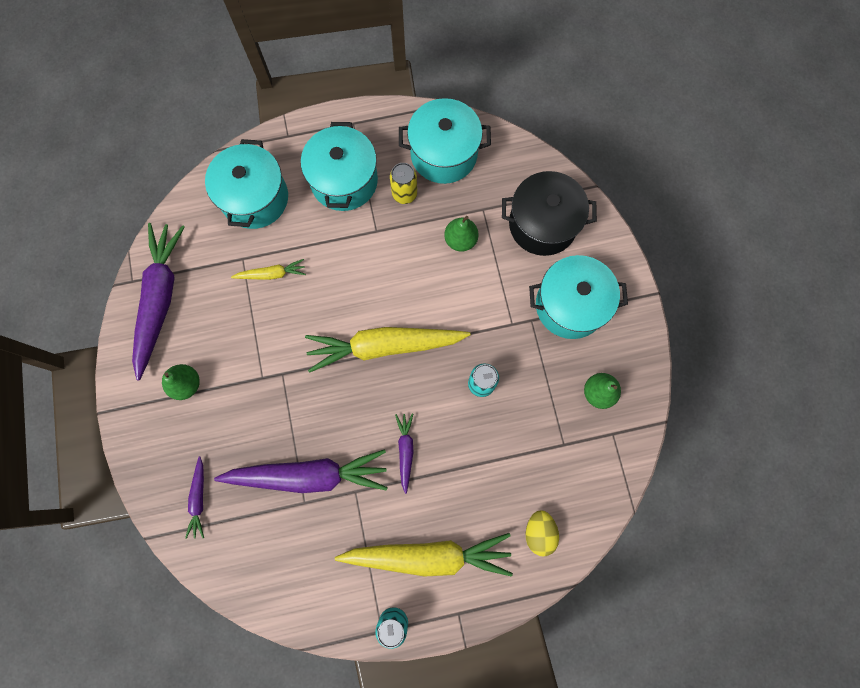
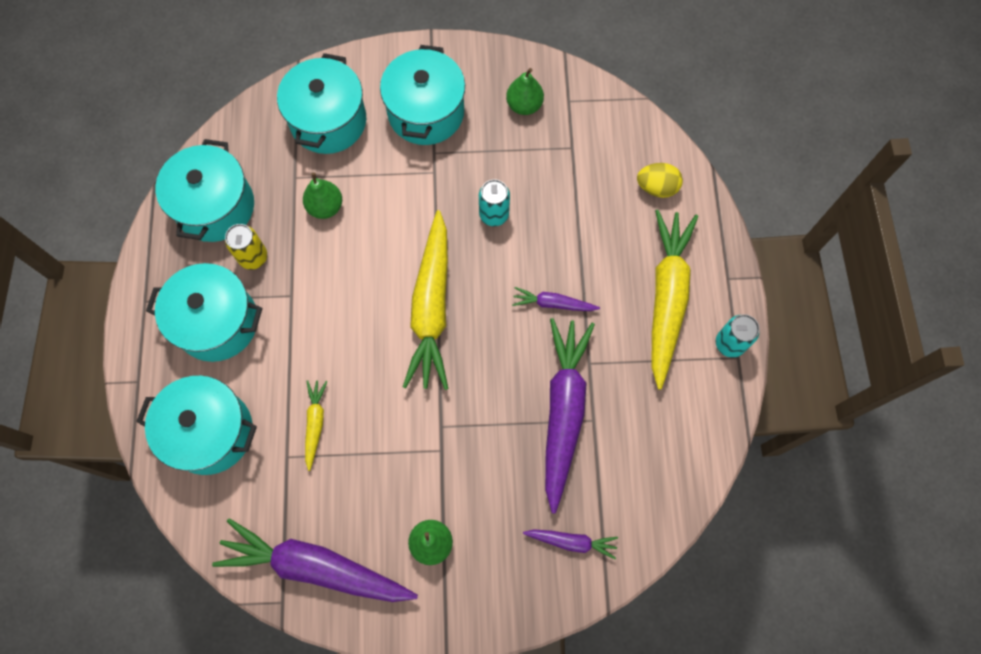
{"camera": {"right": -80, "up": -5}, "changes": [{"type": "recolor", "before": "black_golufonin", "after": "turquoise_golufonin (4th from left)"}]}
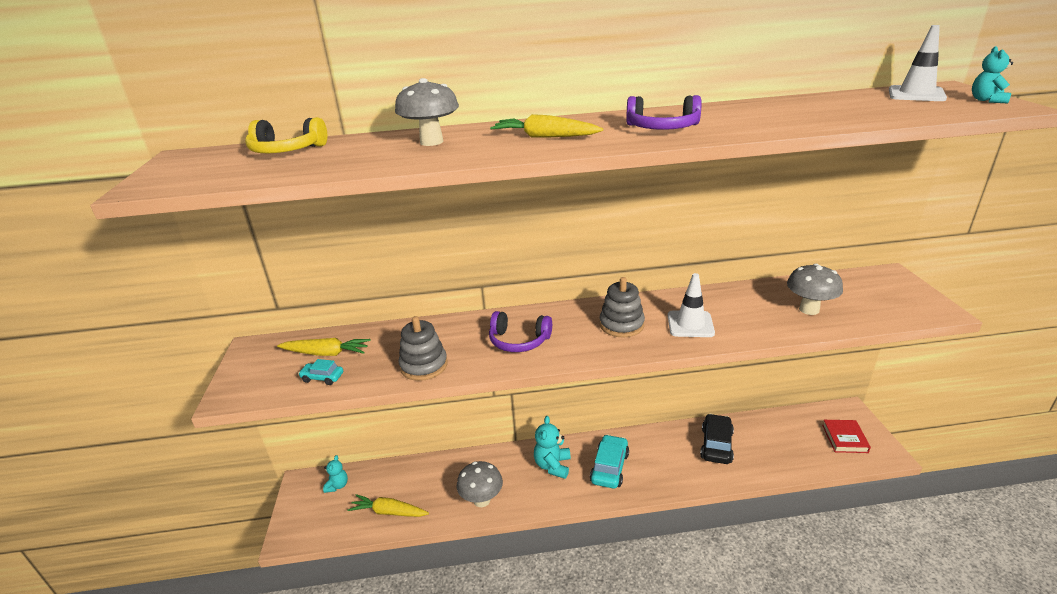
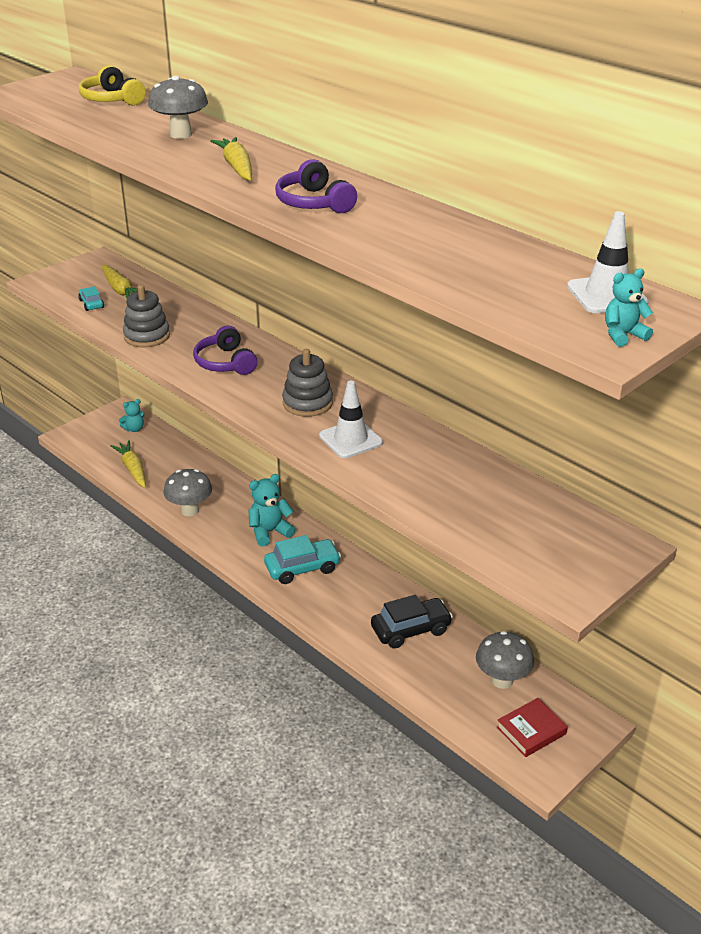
{"camera": {"right": 50, "up": 5}, "changes": [{"type": "move", "before": "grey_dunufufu (3rd from left)"}]}
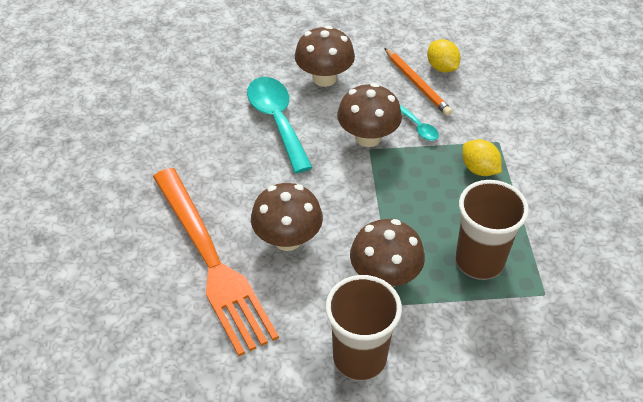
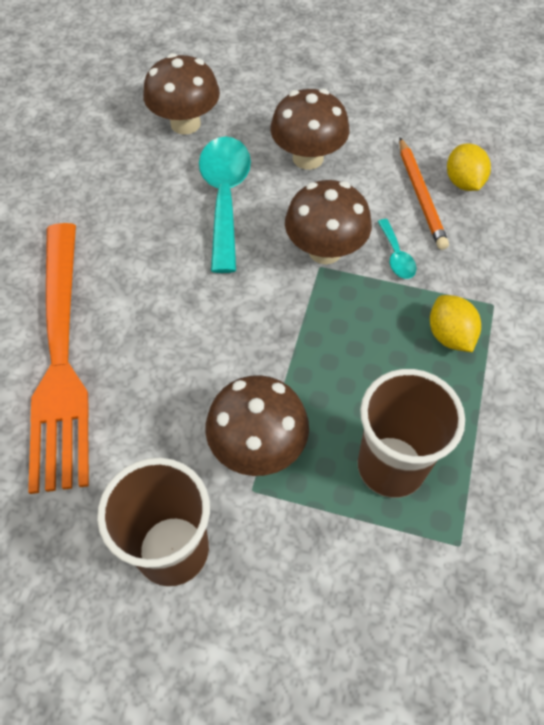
{"camera": {"right": 20, "up": 10}, "changes": [{"type": "move", "before": "brown_dunufufu (1st from left)"}]}
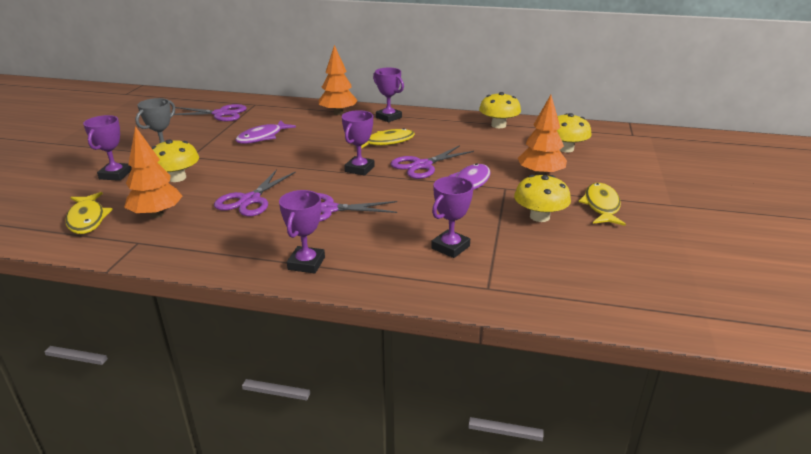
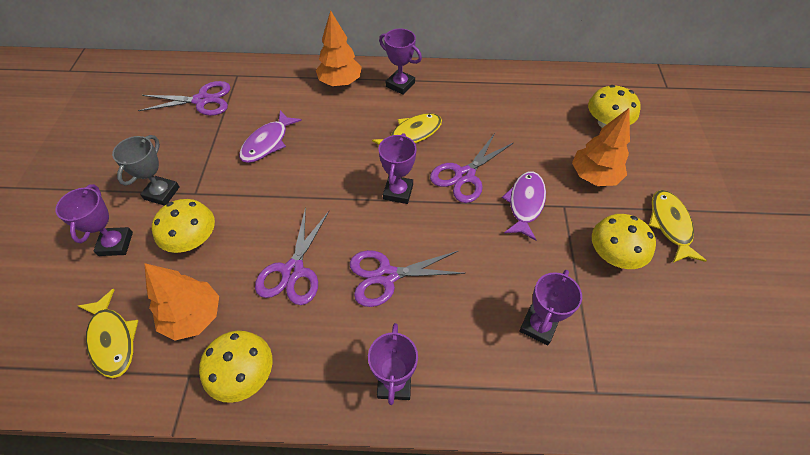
{"camera": {"right": -10, "up": 25}, "changes": [{"type": "move", "before": "yellow_dunufufu (2nd from left)"}]}
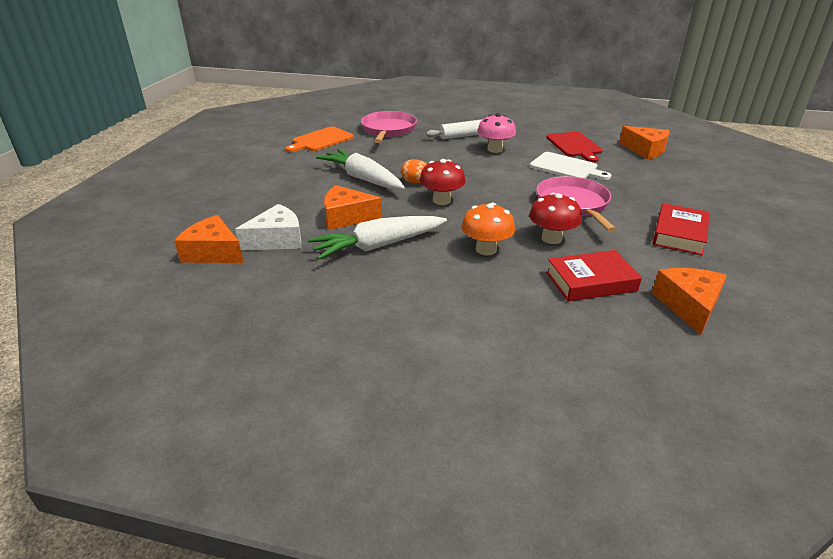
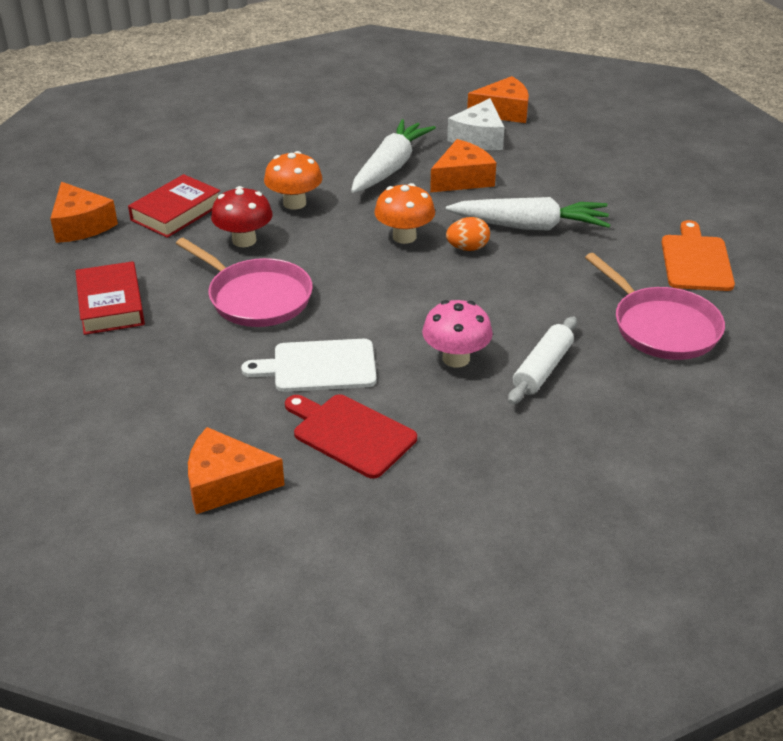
{"camera": {"right": 140, "up": 5}, "changes": [{"type": "recolor", "before": "red_dunufufu (1st from left)", "after": "orange_dunufufu (2nd from left)"}]}
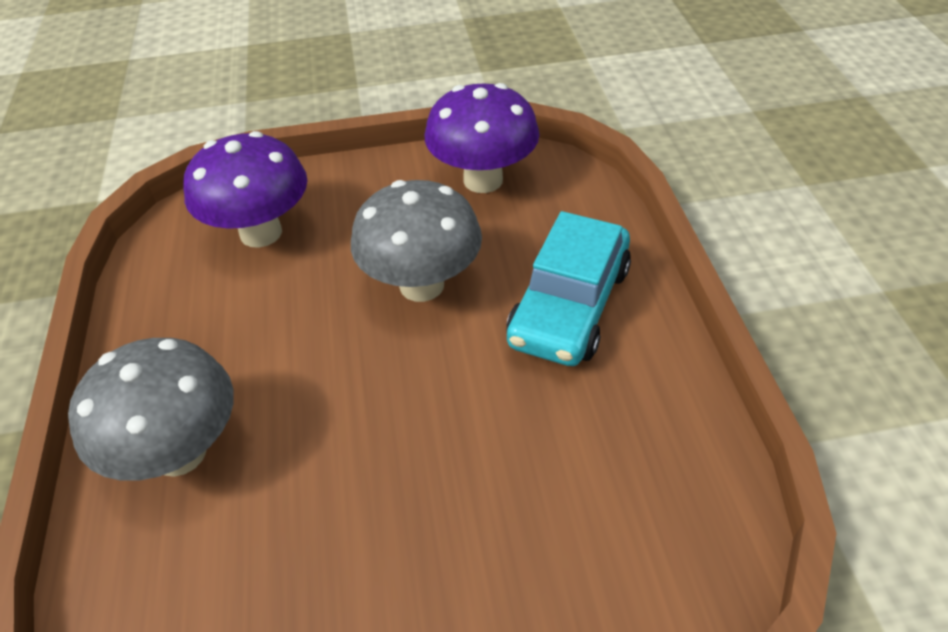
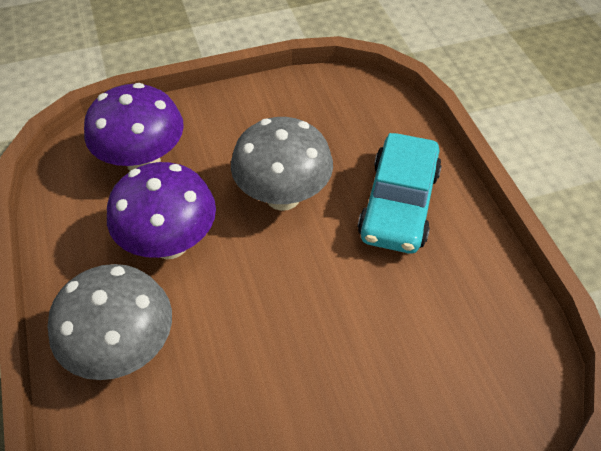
{"camera": {"right": -10, "up": 5}, "changes": [{"type": "move", "before": "purple_dunufufu (2nd from left)"}]}
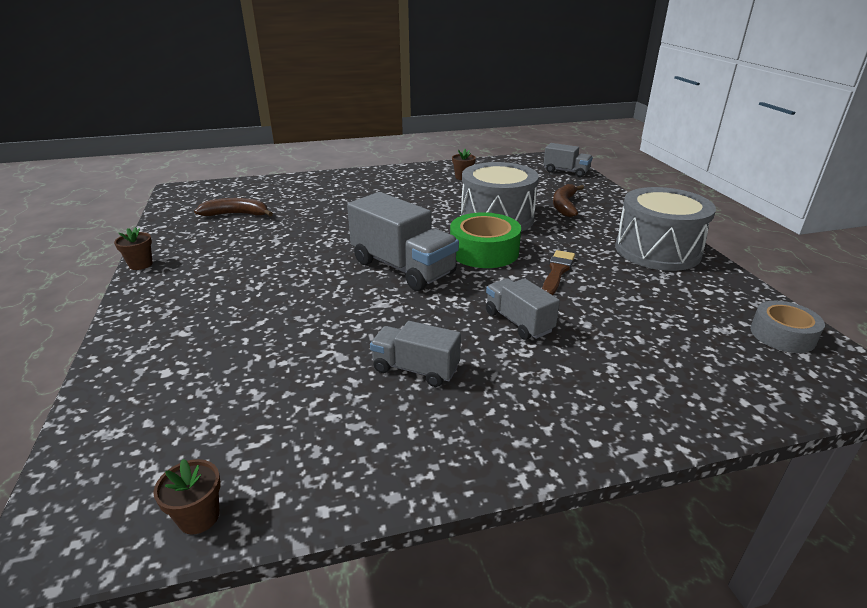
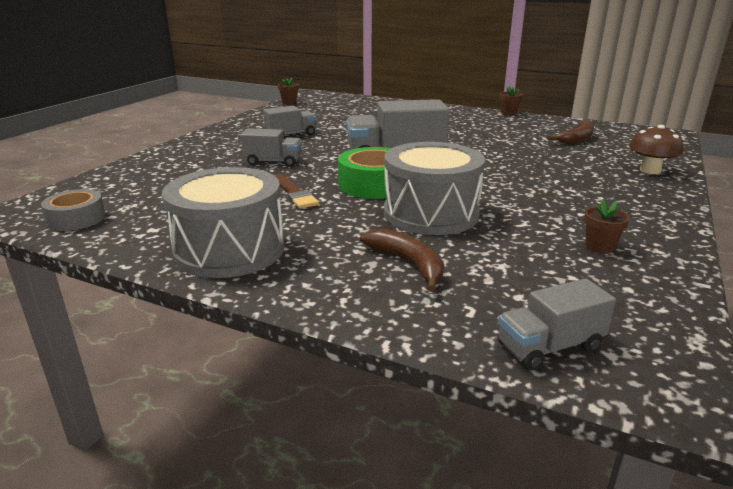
{"camera": {"right": 130, "up": -5}, "changes": [{"type": "insert", "after": "brown_dunufufu"}]}
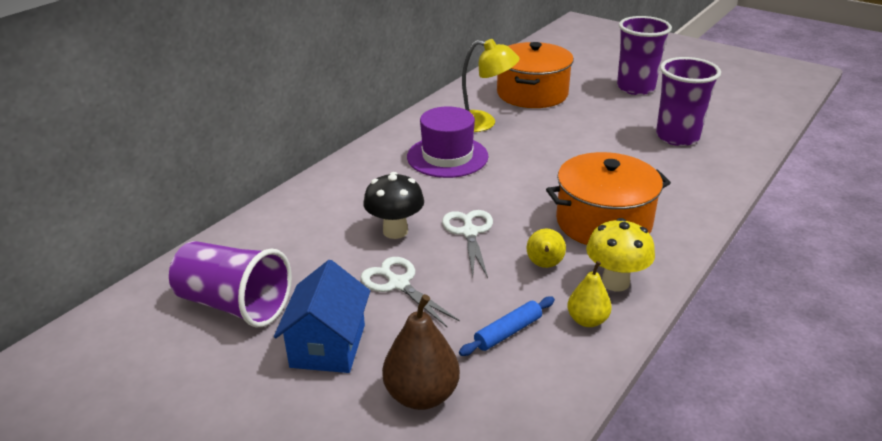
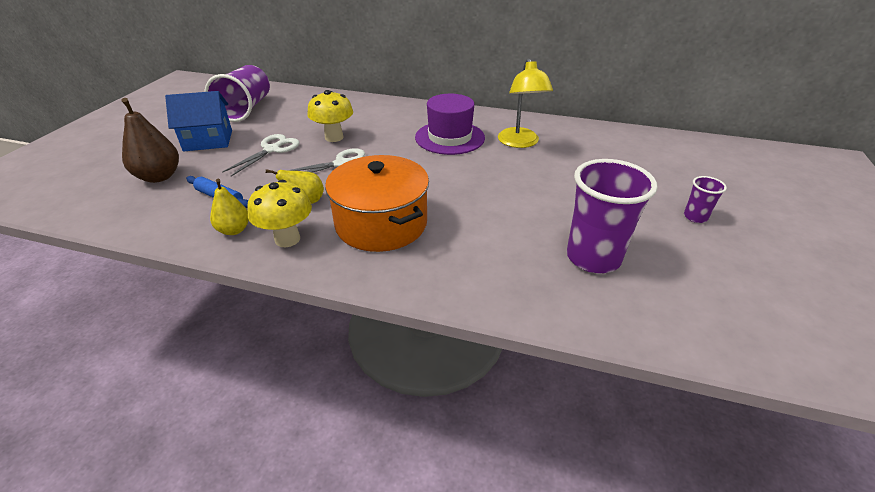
{"camera": {"right": 70, "up": 5}, "changes": [{"type": "delete", "before": "orange_golufonin (1st from left)"}, {"type": "recolor", "before": "black_dunufufu", "after": "yellow_dunufufu (2nd from left)"}, {"type": "resize", "before": "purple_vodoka (2nd from left in the first image)", "scale": 0.47}]}
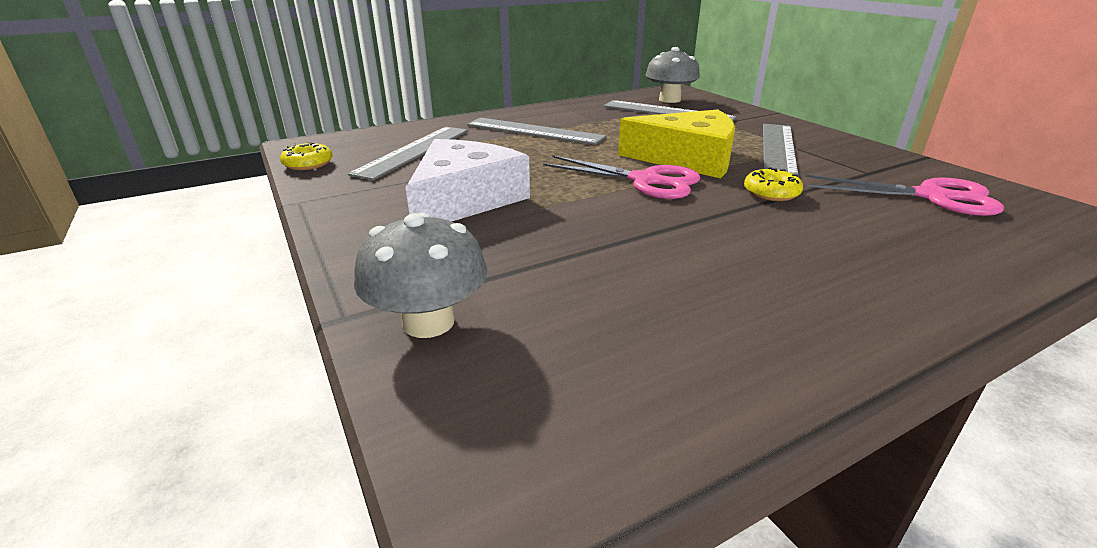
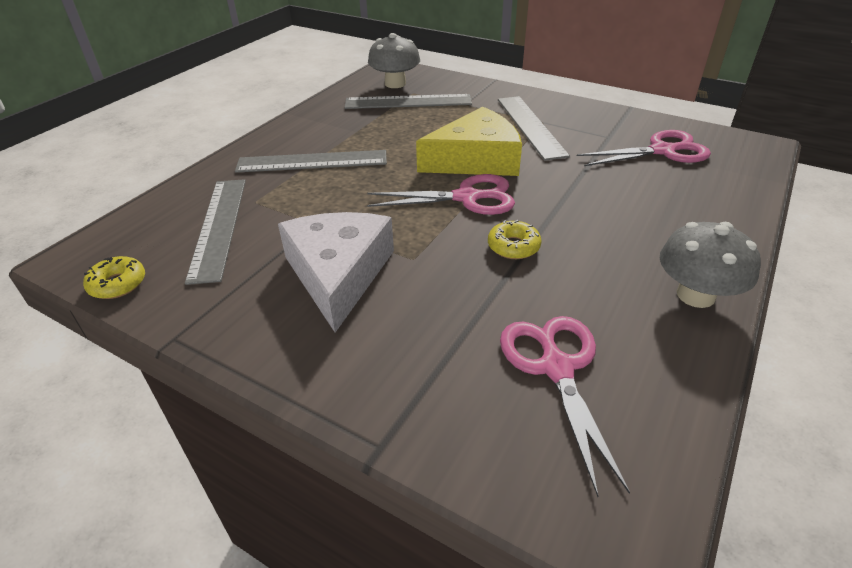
{"camera": {"right": -30, "up": 10}, "changes": [{"type": "insert", "after": "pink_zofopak (2nd from left)"}, {"type": "move", "before": "grey_dunufufu (1st from left in the first image)", "after": "grey_dunufufu (2nd from left)"}, {"type": "move", "before": "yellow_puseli (2nd from left)"}]}
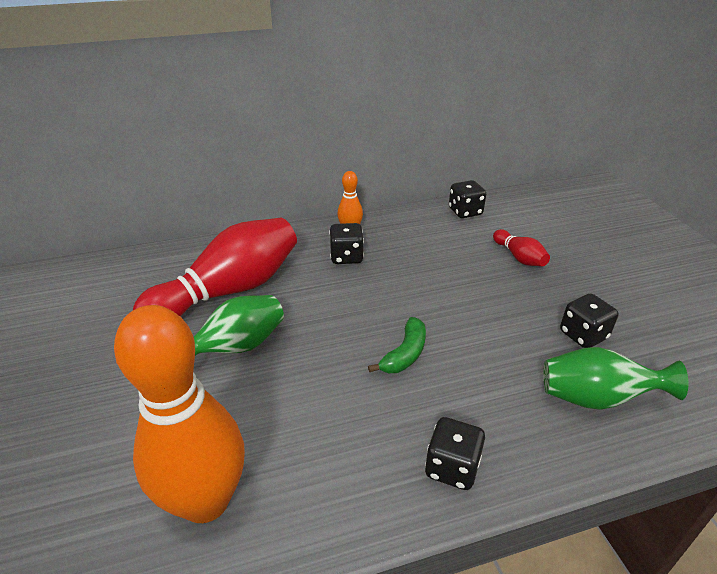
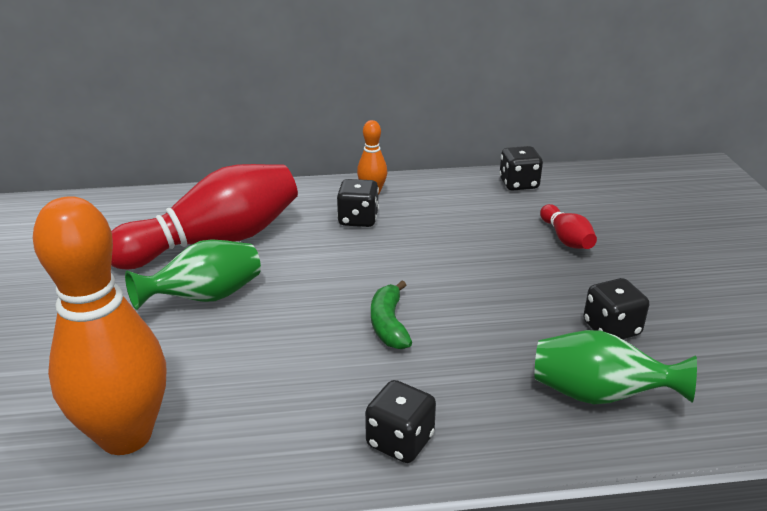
{"camera": {"right": 10, "up": -5}, "changes": [{"type": "rotate", "before": "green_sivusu", "turn": 135}]}
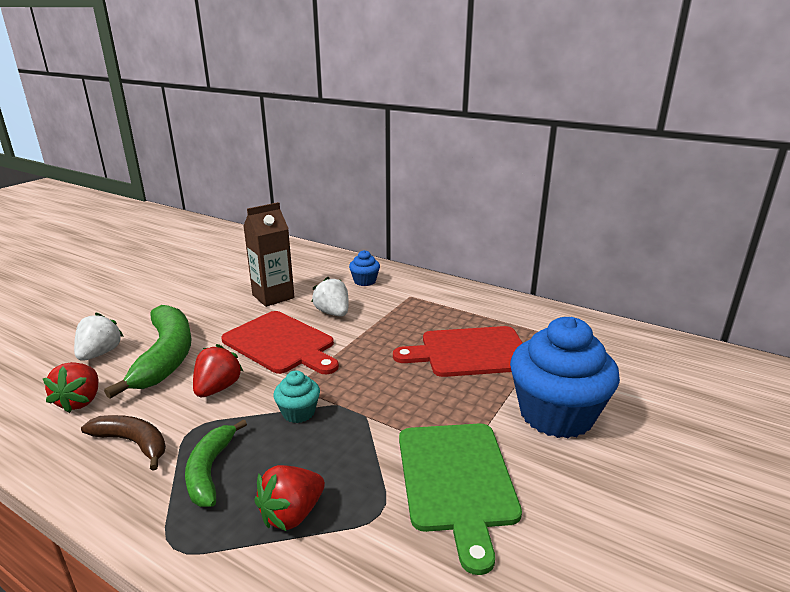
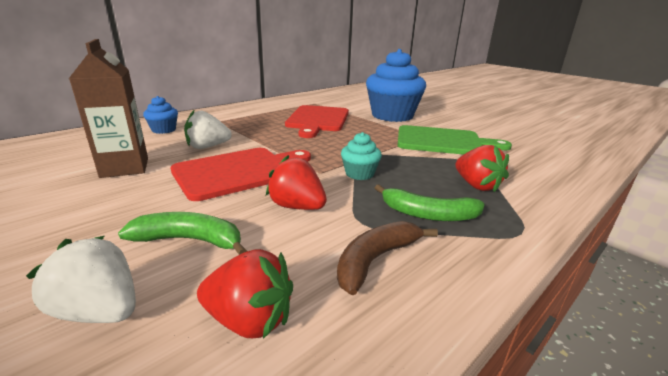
{"camera": {"right": -75, "up": 0}, "changes": [{"type": "resize", "before": "green_sivusu (1st from left)", "scale": 0.58}]}
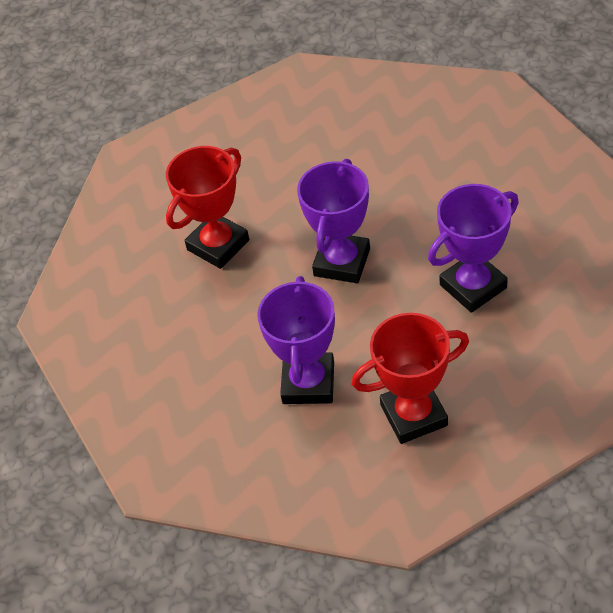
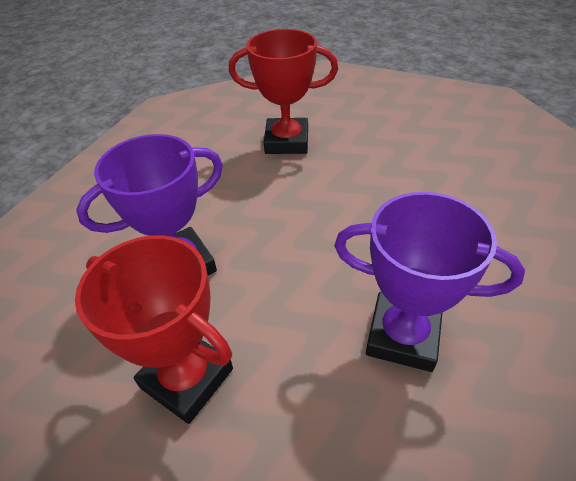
{"camera": {"right": 50, "up": -5}, "changes": [{"type": "delete", "before": "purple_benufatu (2nd from left)"}]}
